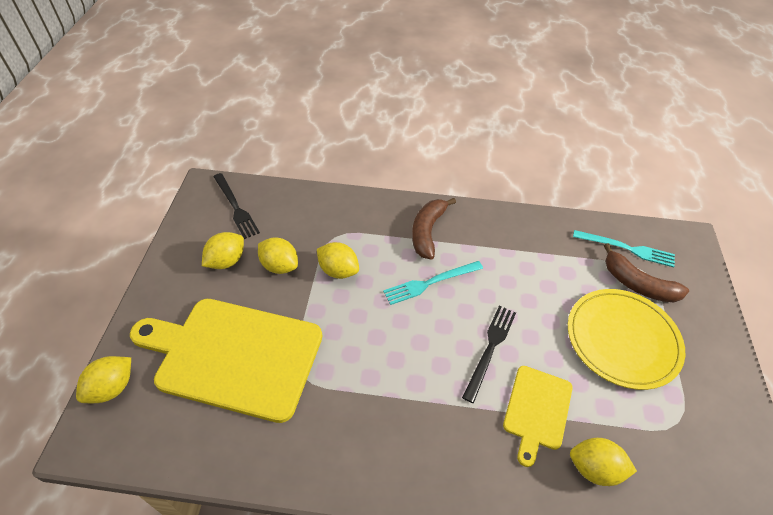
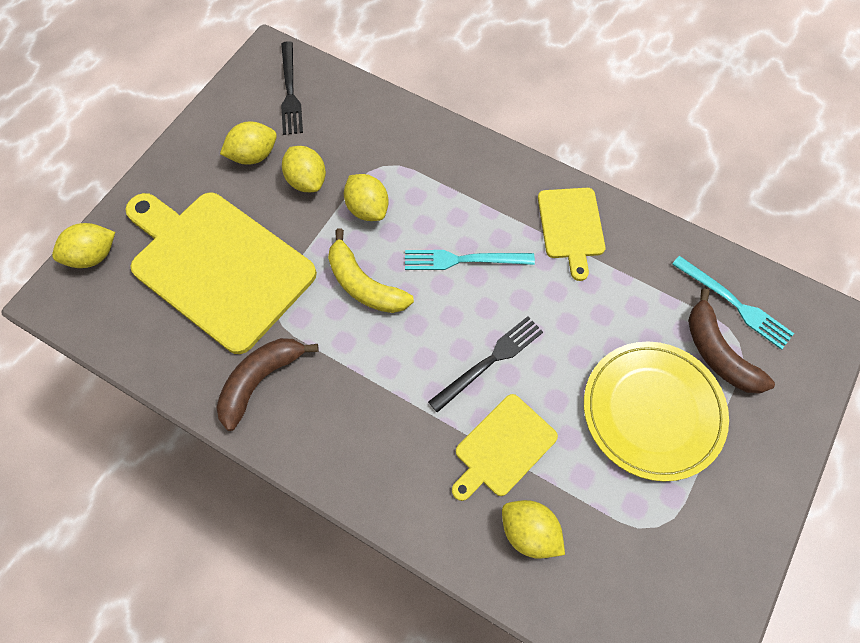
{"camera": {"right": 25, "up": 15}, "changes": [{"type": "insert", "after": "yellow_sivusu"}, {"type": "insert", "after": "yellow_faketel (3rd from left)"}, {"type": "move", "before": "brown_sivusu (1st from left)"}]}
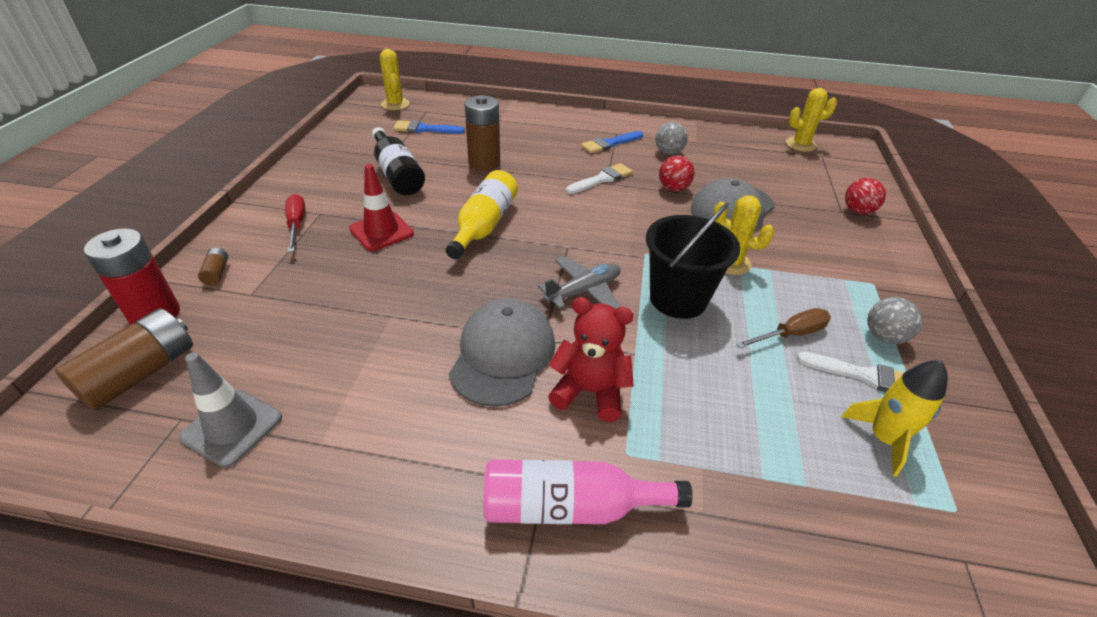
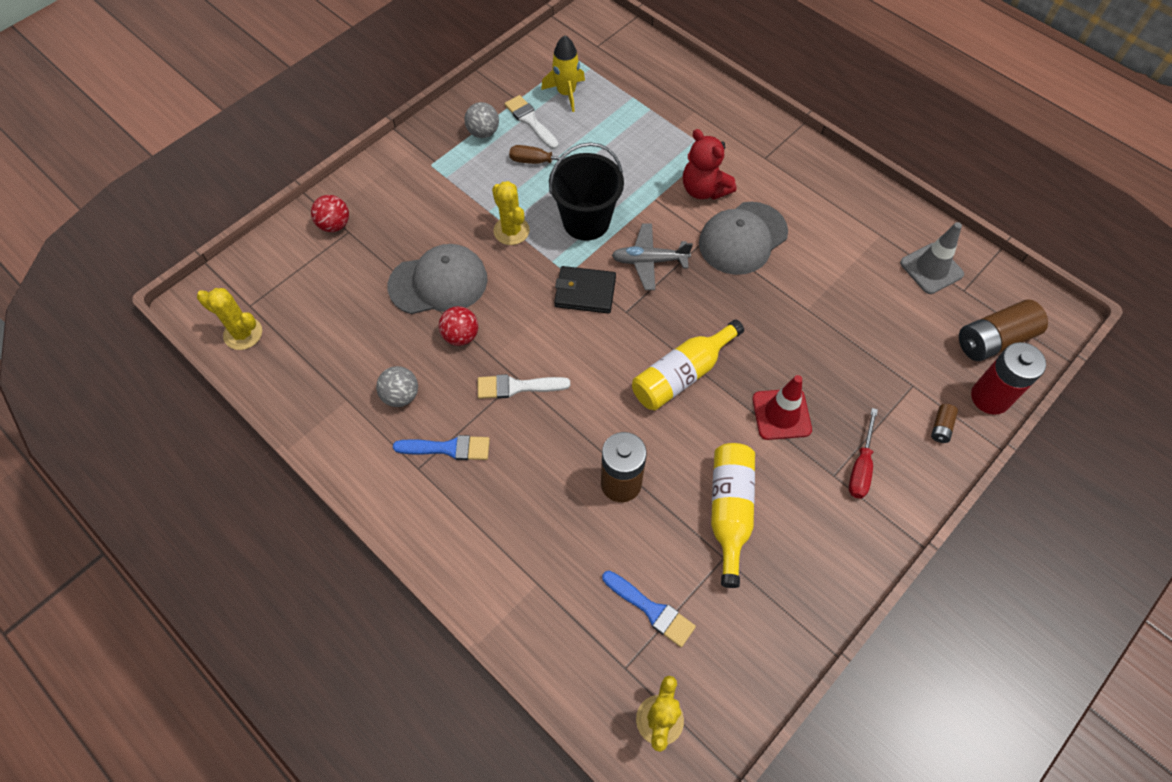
{"camera": {"right": -145, "up": 20}, "changes": [{"type": "delete", "before": "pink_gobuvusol"}, {"type": "insert", "after": "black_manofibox"}, {"type": "recolor", "before": "black_gobuvusol", "after": "yellow_gobuvusol (2nd from left)"}]}
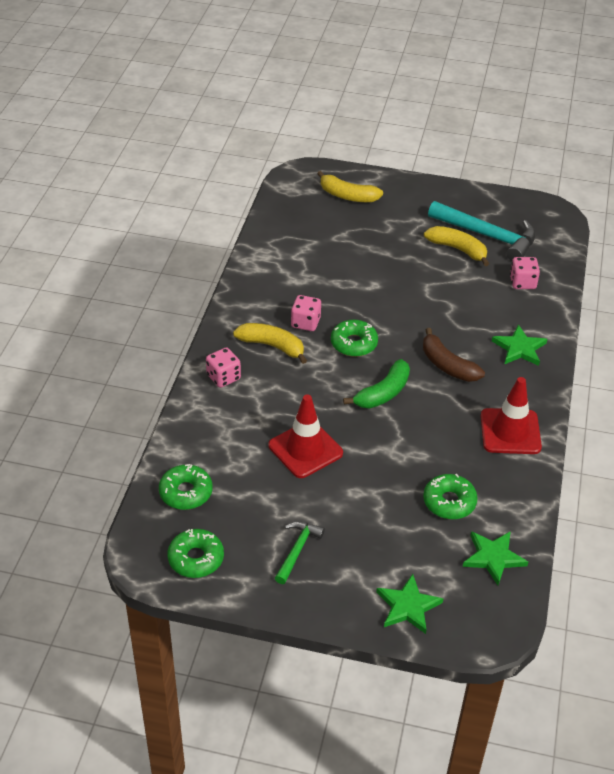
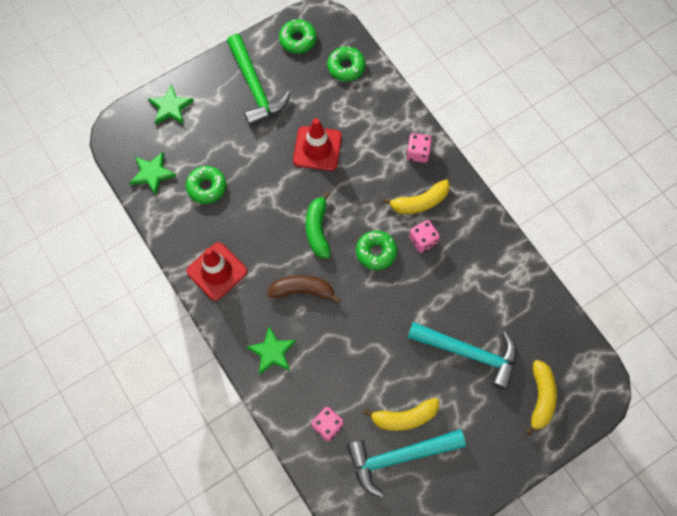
{"camera": {"right": 135, "up": 25}, "changes": [{"type": "insert", "after": "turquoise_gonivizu (2nd from left)"}, {"type": "rotate", "before": "yellow_sivusu (2nd from left in the first image)", "turn": 120}, {"type": "resize", "before": "green_gonivizu", "scale": 1.89}]}
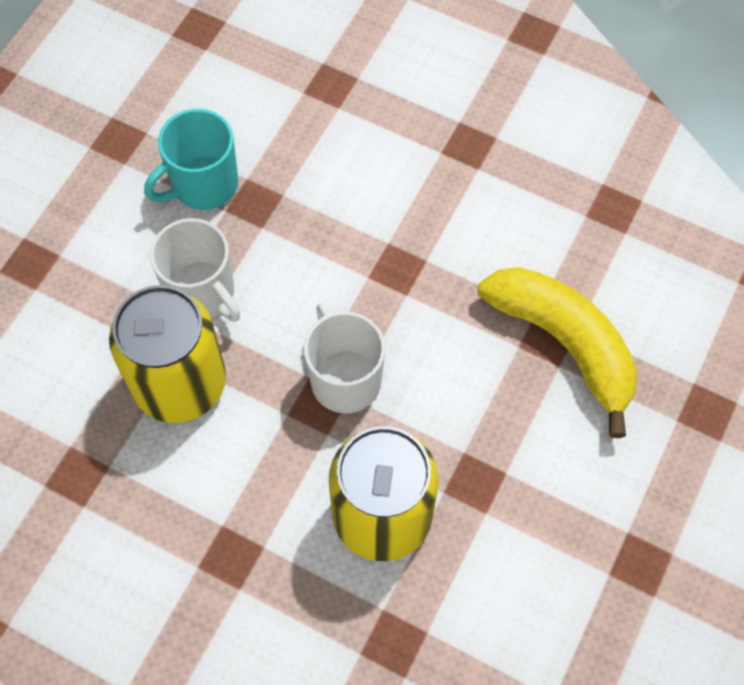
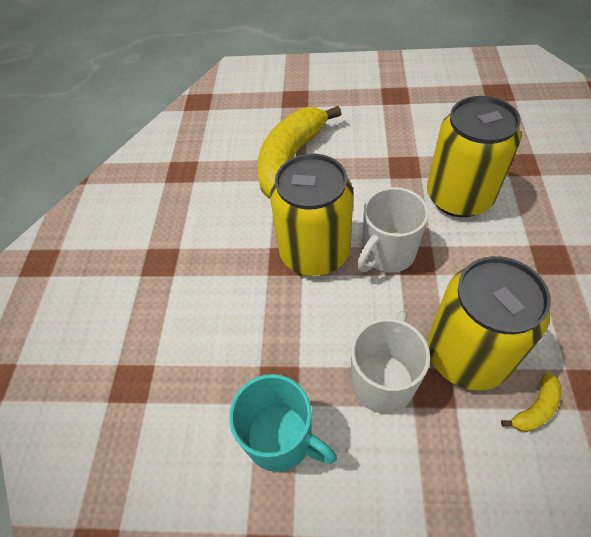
{"camera": {"right": -110, "up": -10}, "changes": [{"type": "insert", "after": "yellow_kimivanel (1st from left)"}, {"type": "insert", "after": "yellow_sivusu (2nd from left)"}]}
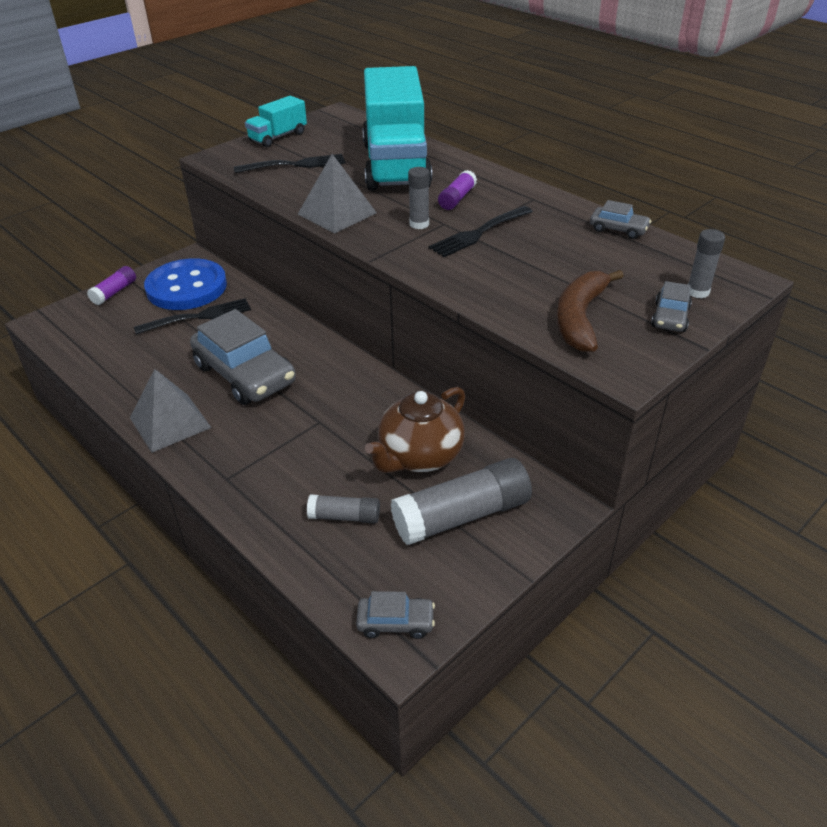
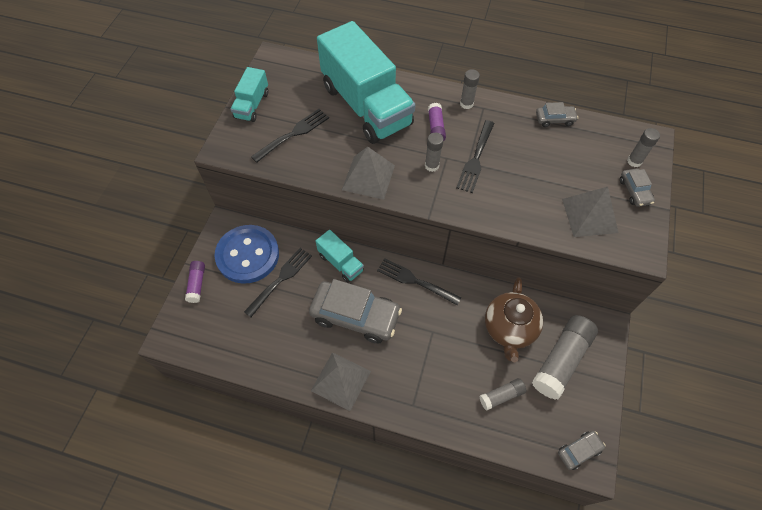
{"camera": {"right": -30, "up": 20}, "changes": [{"type": "insert", "after": "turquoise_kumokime (2nd from left)"}, {"type": "insert", "after": "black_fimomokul (3rd from left)"}, {"type": "insert", "after": "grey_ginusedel (2nd from left)"}, {"type": "replace", "before": "brown_sivusu", "after": "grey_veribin (3rd from left)"}]}
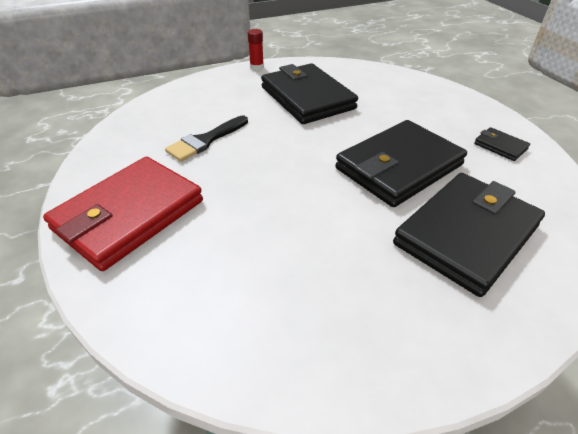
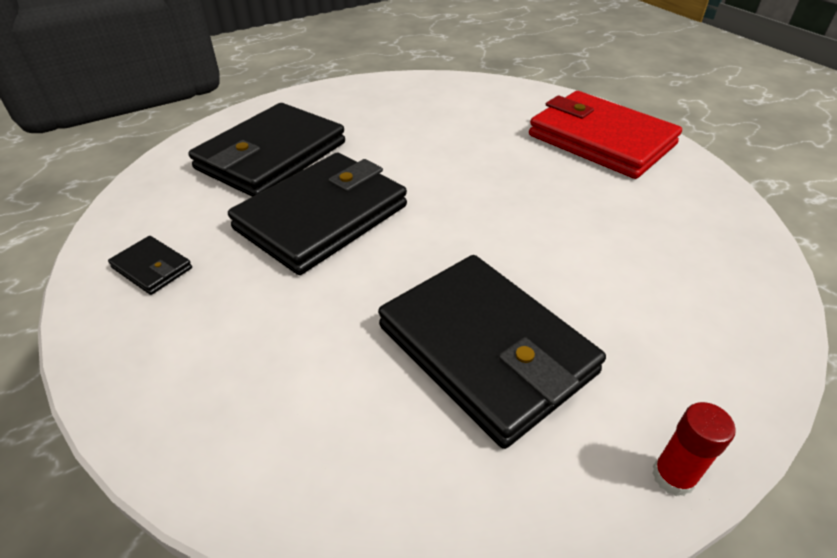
{"camera": {"right": 170, "up": 0}, "changes": [{"type": "delete", "before": "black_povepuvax"}, {"type": "rotate", "before": "red_manofibox", "turn": -75}]}
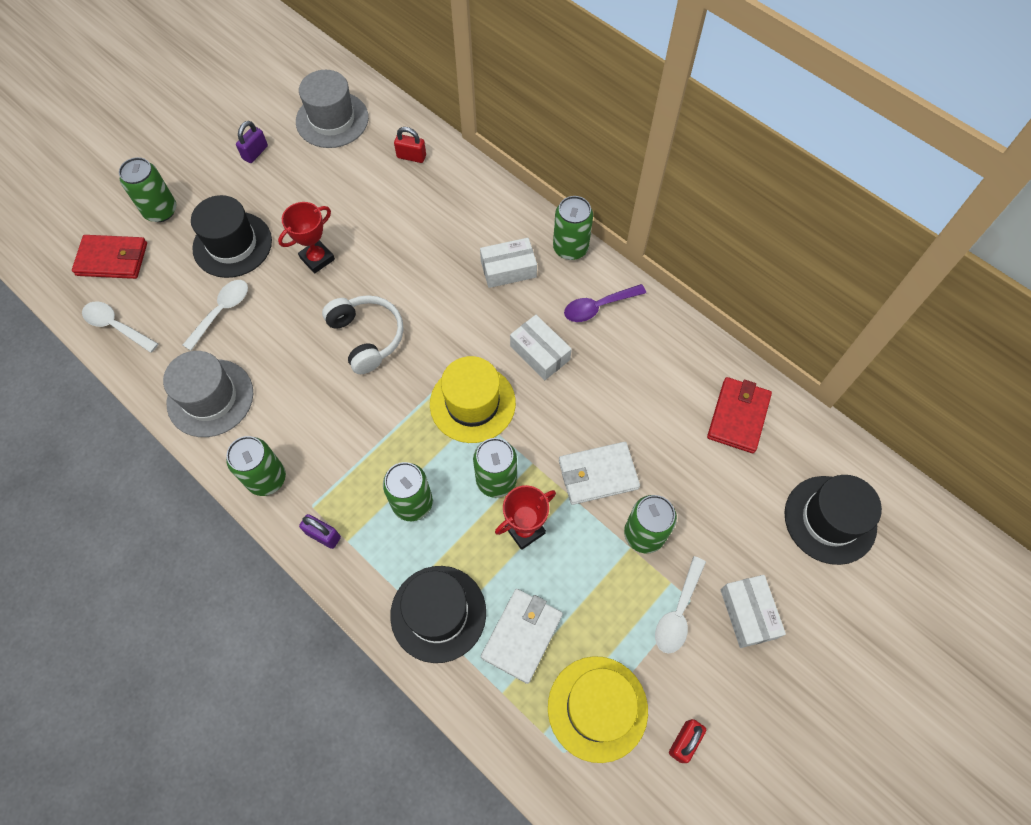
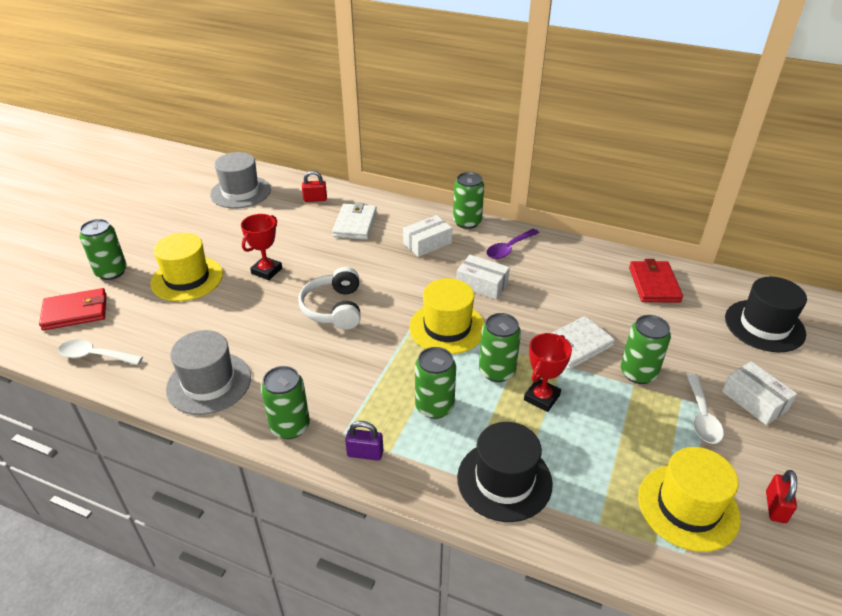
{"camera": {"right": -20, "up": -25}, "changes": [{"type": "delete", "before": "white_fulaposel (2nd from left)"}, {"type": "delete", "before": "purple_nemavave (1st from left)"}, {"type": "move", "before": "white_manofibox (1st from left)"}, {"type": "recolor", "before": "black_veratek (1st from left)", "after": "yellow_veratek (1st from left)"}, {"type": "rotate", "before": "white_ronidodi", "turn": -135}]}
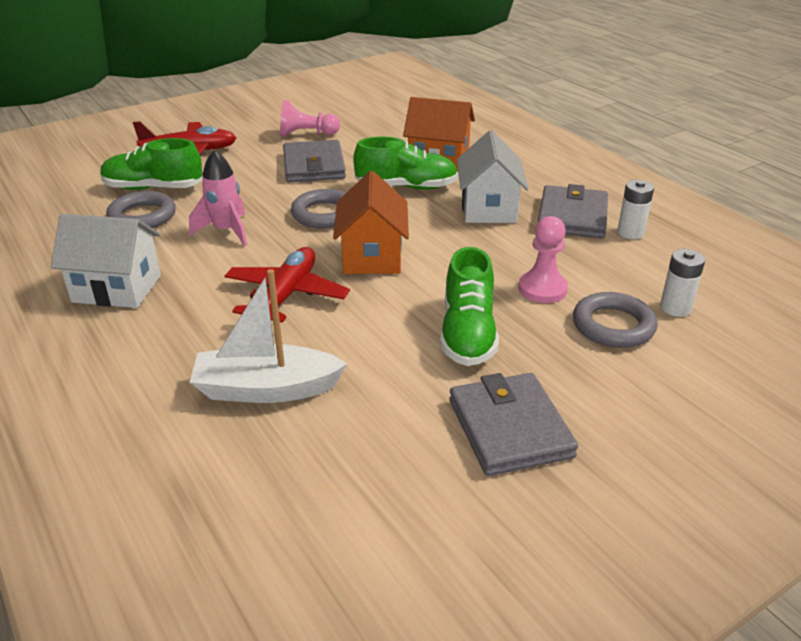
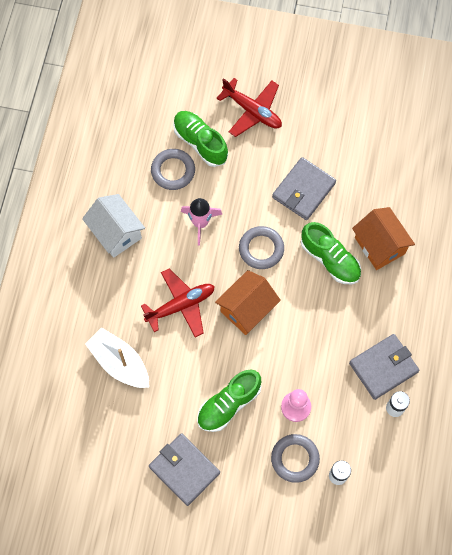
{"camera": {"right": 45, "up": 35}, "changes": [{"type": "delete", "before": "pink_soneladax (1st from left)"}, {"type": "delete", "before": "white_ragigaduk (2nd from left)"}, {"type": "rotate", "before": "grey_manofibox (2nd from left in the first image)", "turn": -75}]}
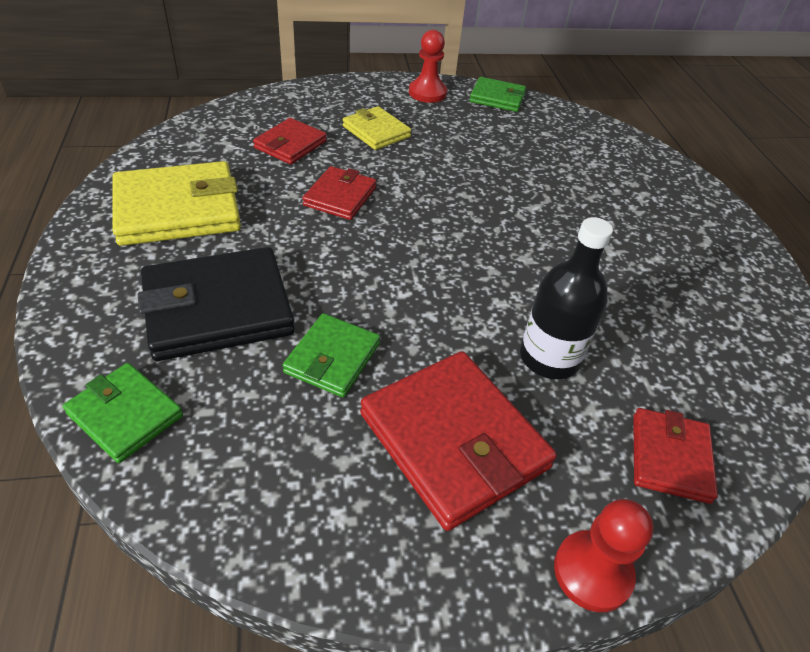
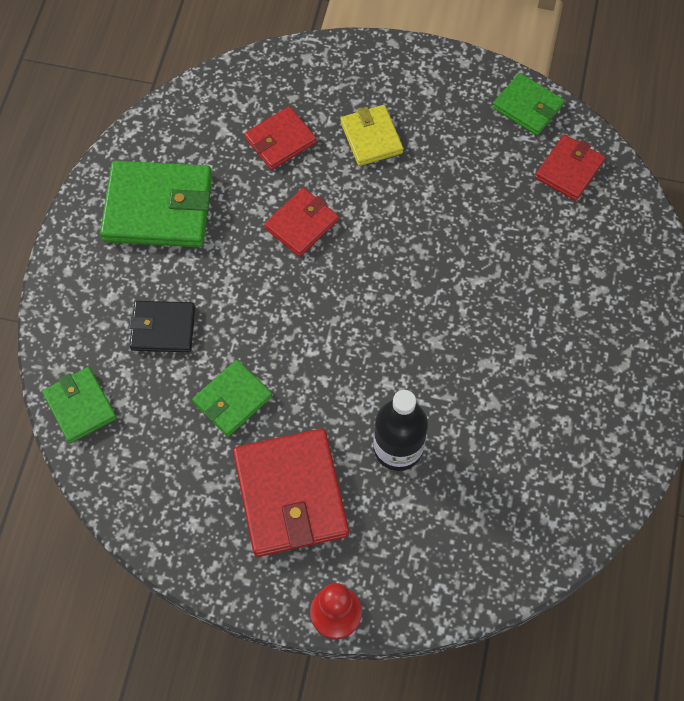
{"camera": {"right": 25, "up": 20}, "changes": [{"type": "delete", "before": "red_soneladax (1st from left)"}, {"type": "move", "before": "red_manofibox (4th from left)"}, {"type": "recolor", "before": "yellow_manofibox (1st from left)", "after": "green_manofibox (2nd from left)"}, {"type": "resize", "before": "black_manofibox", "scale": 0.57}]}
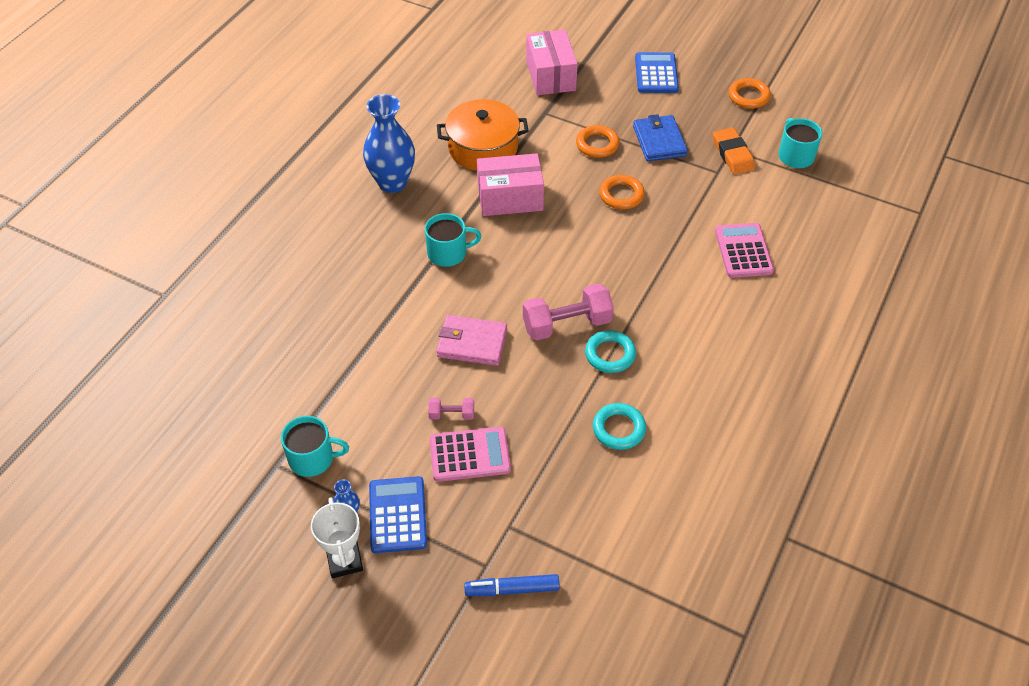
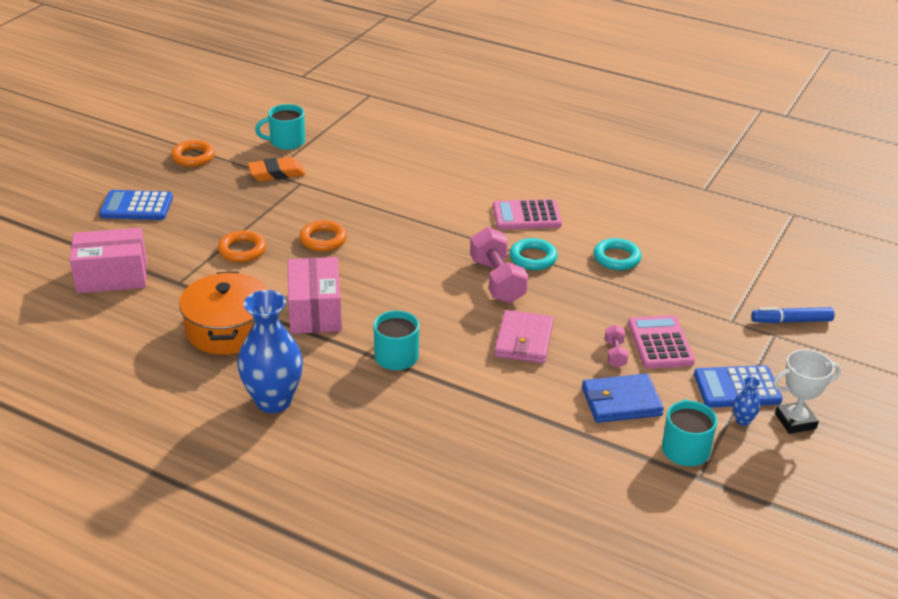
{"camera": {"right": -90, "up": -15}, "changes": [{"type": "move", "before": "blue_manofibox"}, {"type": "move", "before": "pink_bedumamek (2nd from left in the first image)", "after": "pink_bedumamek (1st from left)"}, {"type": "rotate", "before": "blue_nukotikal", "turn": 90}]}
